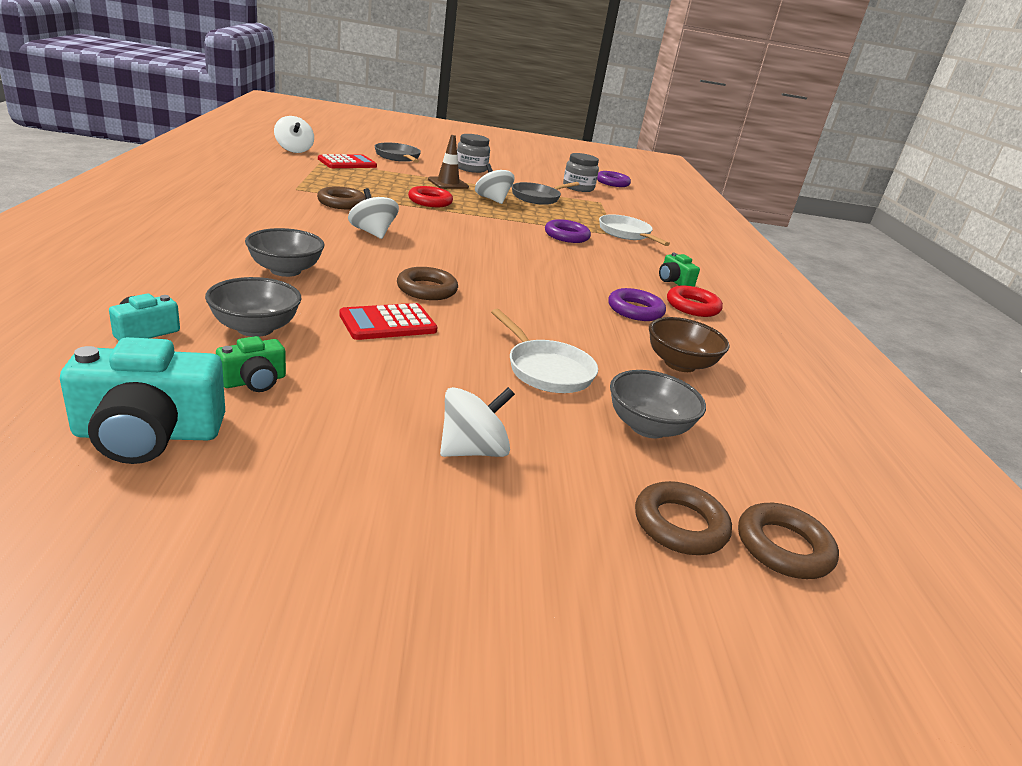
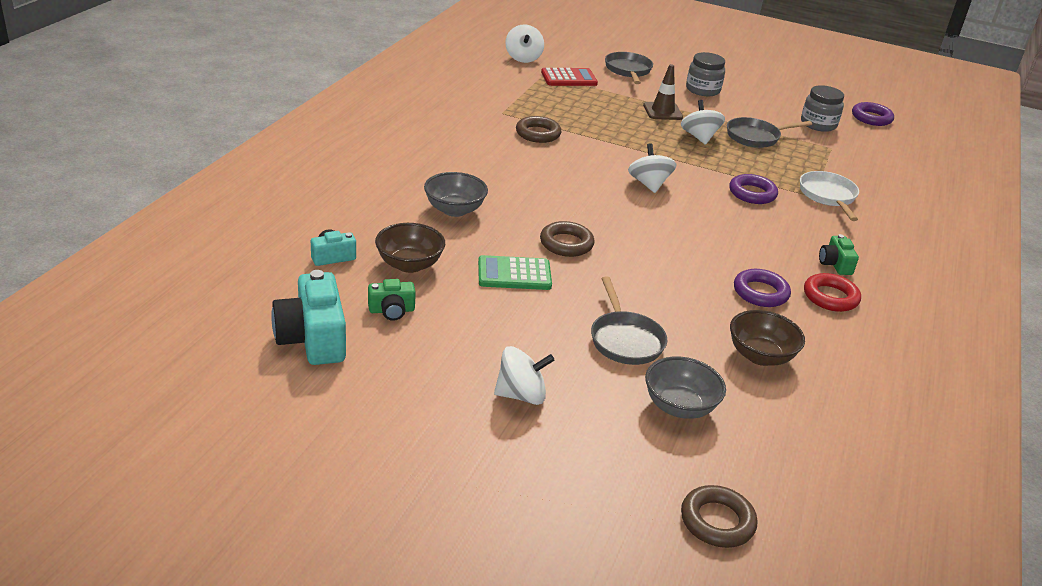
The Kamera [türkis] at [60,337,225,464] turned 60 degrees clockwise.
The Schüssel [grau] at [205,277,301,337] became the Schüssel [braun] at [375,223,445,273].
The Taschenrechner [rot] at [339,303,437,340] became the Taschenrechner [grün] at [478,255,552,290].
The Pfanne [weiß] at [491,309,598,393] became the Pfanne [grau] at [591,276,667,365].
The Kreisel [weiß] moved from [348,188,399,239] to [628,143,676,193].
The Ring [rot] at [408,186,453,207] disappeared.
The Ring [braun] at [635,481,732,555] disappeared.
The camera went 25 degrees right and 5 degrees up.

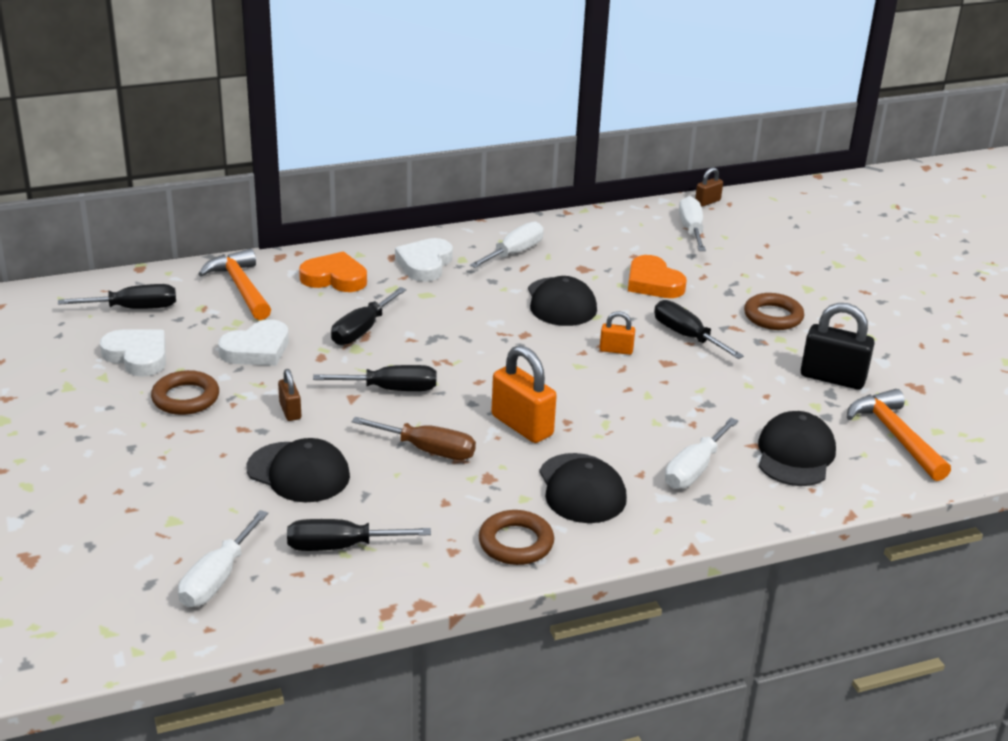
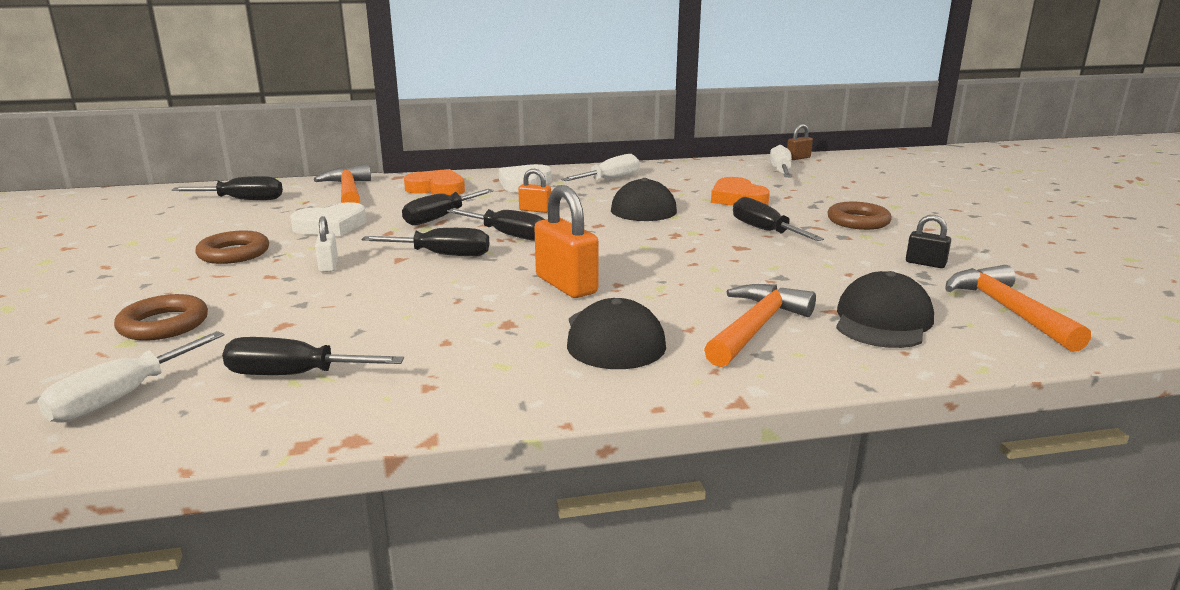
The Ring [braun] moved from [479,510,554,565] to [114,294,208,341].
The Vorhängeschloss [braun] at [278,369,301,421] became the Vorhängeschloss [weiß] at [315,216,338,272].
The Schraubenzieher [schwarz] at [447,209,545,241] appeared.
The Vorhängeschloss [orange] moved from [600,311,635,355] to [518,169,551,213].
The Schraubenzieher [weiß] at [665,418,738,489] was replaced by the Hammer [orange] at [704,284,816,367].
The Vorhängeschloss [schwarz] at [801,303,875,390] changed to 0.53 times the size.
The Herz [weiß] at [100,330,166,377] disappeared.
The Kappe [schwarz] at [246,438,350,502] disappeared.
The Schraubenzieher [braun] at [352,417,476,460] disappeared.
The camera went 10 degrees right and 10 degrees down.

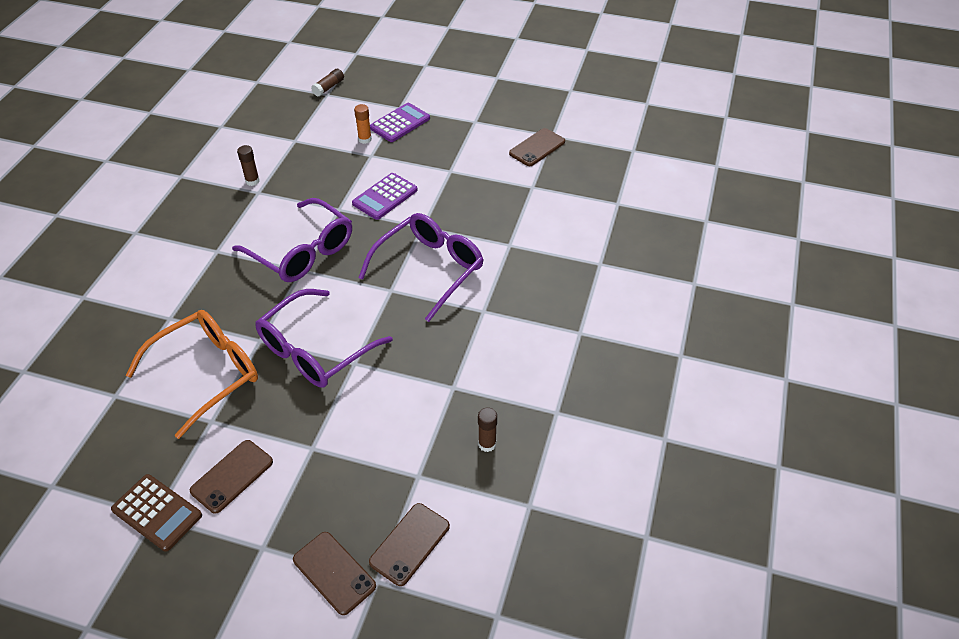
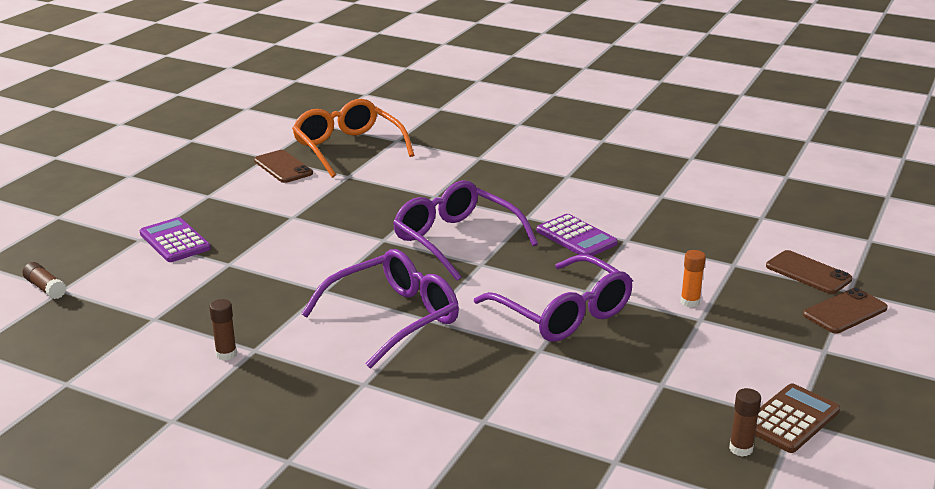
The Brille [orange] moved from [126,310,258,439] to [292,99,414,178].
The Taschenrechner [lila] moved from [352,173,417,220] to [537,214,618,256].
The Klebestift [orange] moved from [354,104,372,144] to [681,250,706,308].
The Klebestift [braun] moved from [478,408,497,452] to [729,388,761,457].
The Handy [braun] at [190,440,273,514] disappeared.
The camera went 80 degrees left and 20 degrees down.

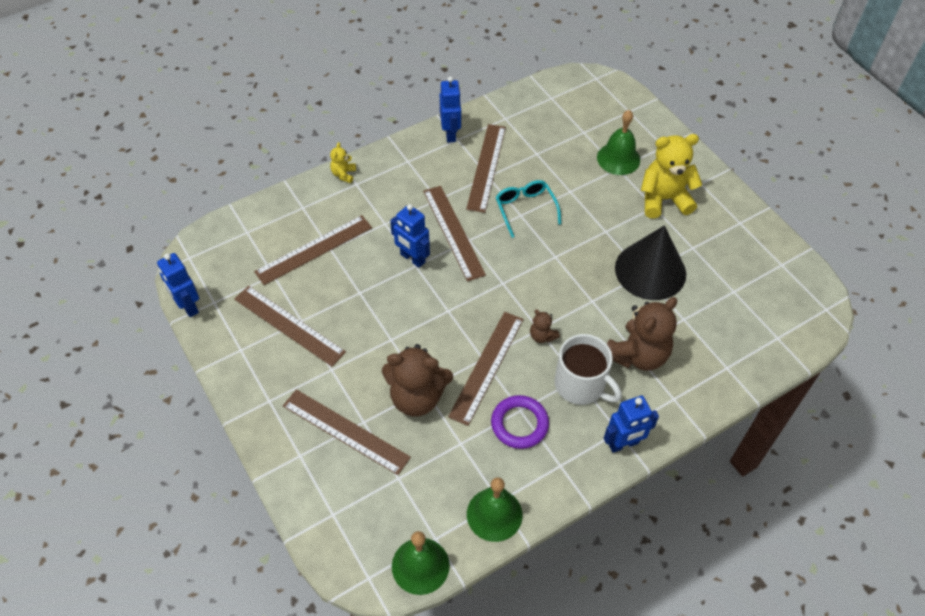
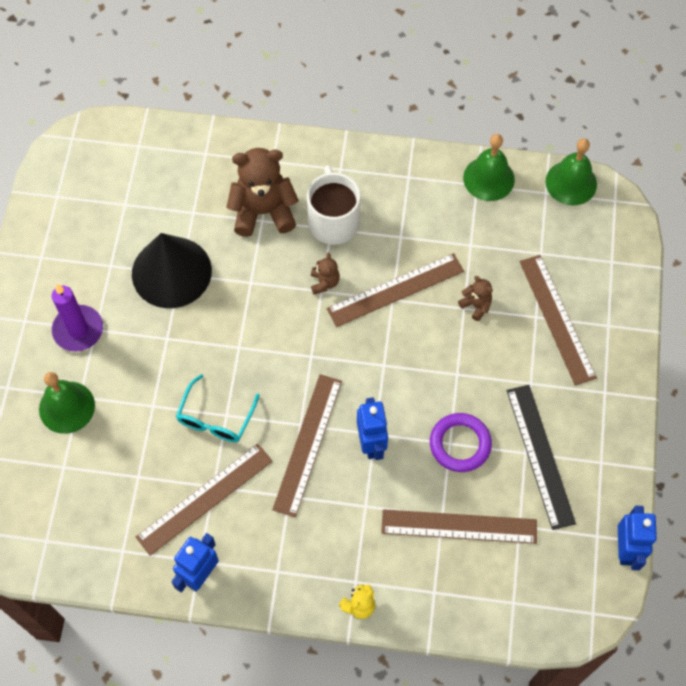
The Teddybär [gelb] at [641,134,703,219] was replaced by the Kerze [lila] at [51,284,103,351].
The Ring [lila] moved from [491,395,549,449] to [430,413,492,472].
The Teddybär [braun] at [382,344,453,417] changed to 0.47 times the size.
The Lineal [braun] at [234,286,346,367] became the Lineal [schwarz] at [507,385,576,530].
The Roboter [blau] at [604,396,659,453] disappeared.
The camera went 140 degrees left and 10 degrees up.

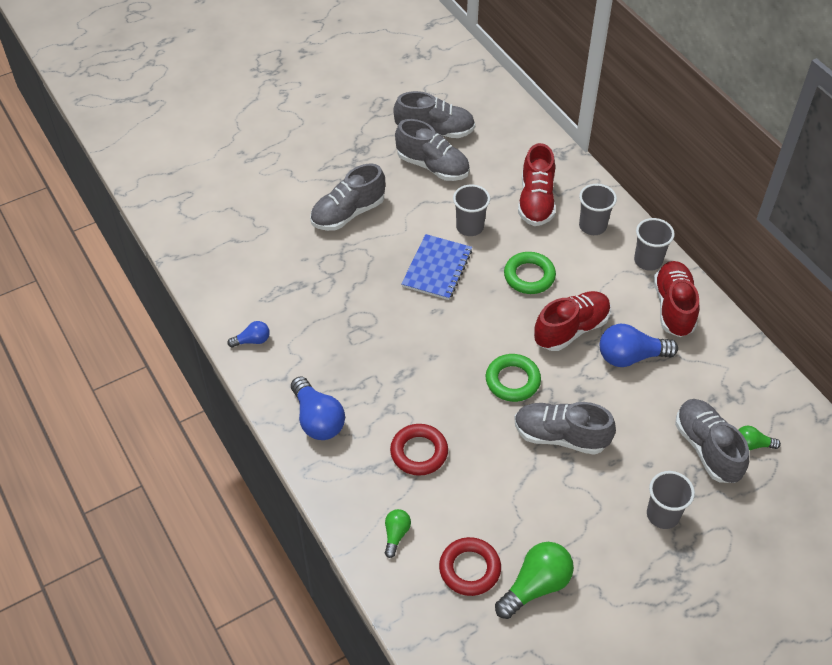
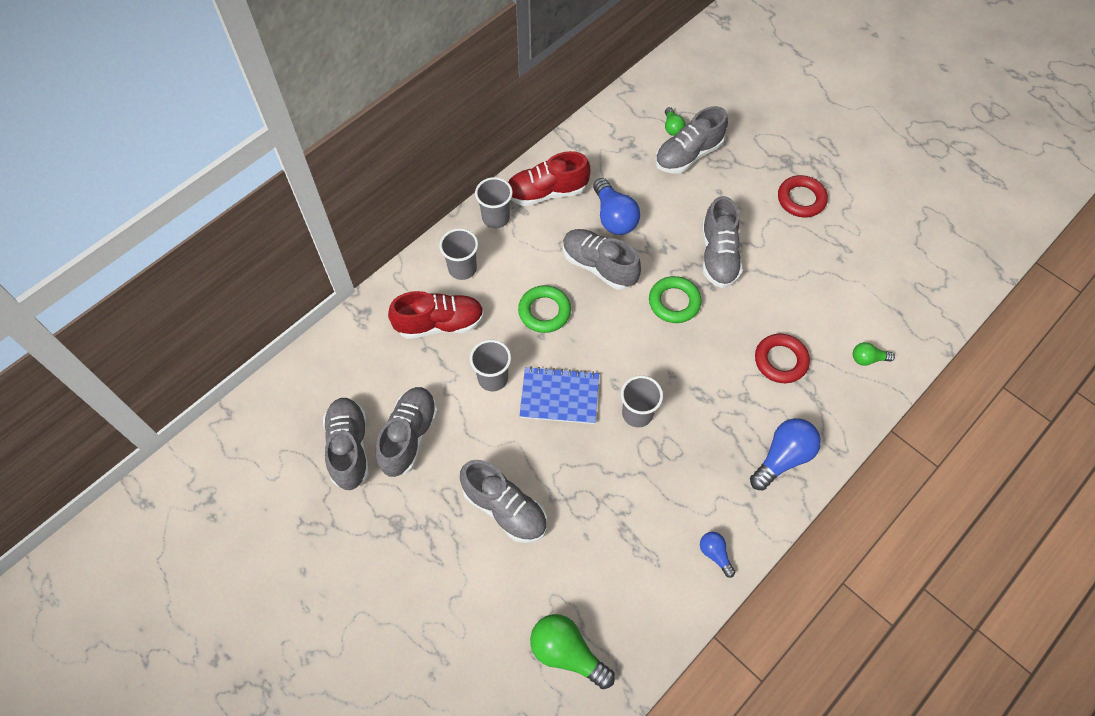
The Glühbirne [grün] moved from [495,542,574,619] to [530,614,615,689].
The Schuh [rot] at [534,291,611,351] became the Schuh [grau] at [563,229,641,290].
The Becher [grau] moved from [647,471,695,529] to [621,375,663,427].
The Ring [rot] moved from [439,537,501,596] to [778,175,828,218].
The camera went 105 degrees left and 10 degrees up.

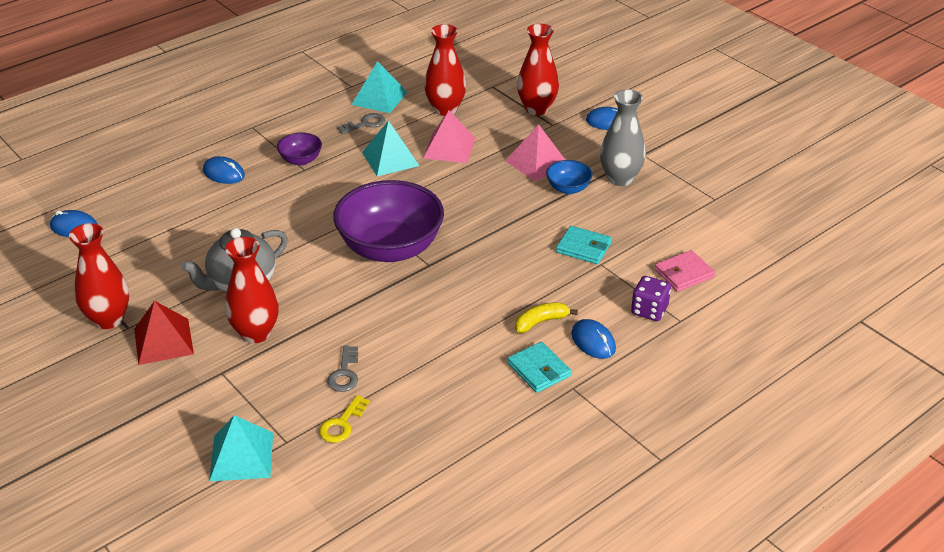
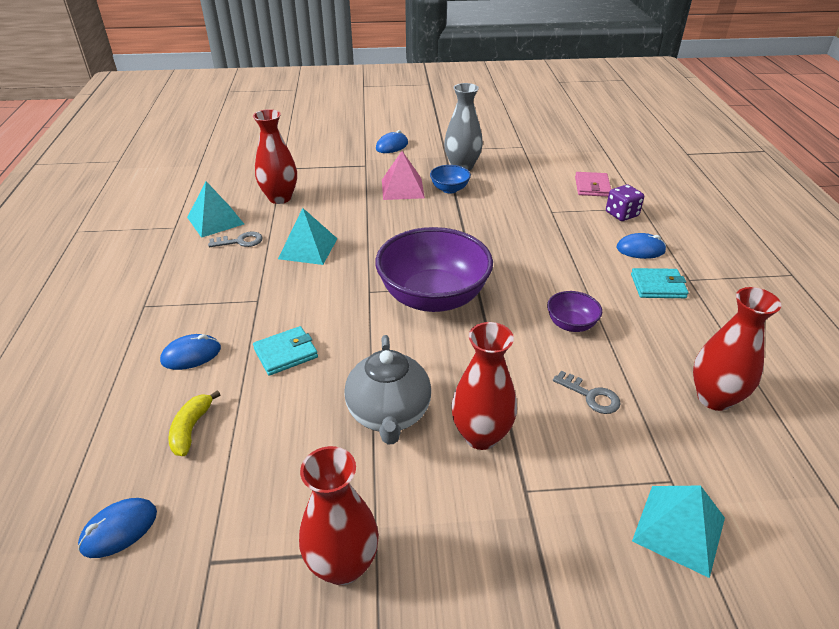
The Banane [gelb] moved from [515,302,578,333] to [168,390,221,456].
The Schlüssel [grau] at [337,113,385,134] turned 75 degrees clockwise.
The Geldbörse [türkis] moved from [556,226,612,264] to [253,326,318,376].
The Schüssel [lila] moved from [277,132,322,166] to [547,291,602,332].
The Vase [rot] moved from [517,24,559,115] to [693,287,781,411].
The Pyramide [rot] at [134,301,194,365] disappeared.
The Schlüssel [gelb] at [319,395,369,443] disappeared.
The Pyramide [rosa] at [423,110,475,163] disappeared.
The camera went 55 degrees left and 0 degrees up.

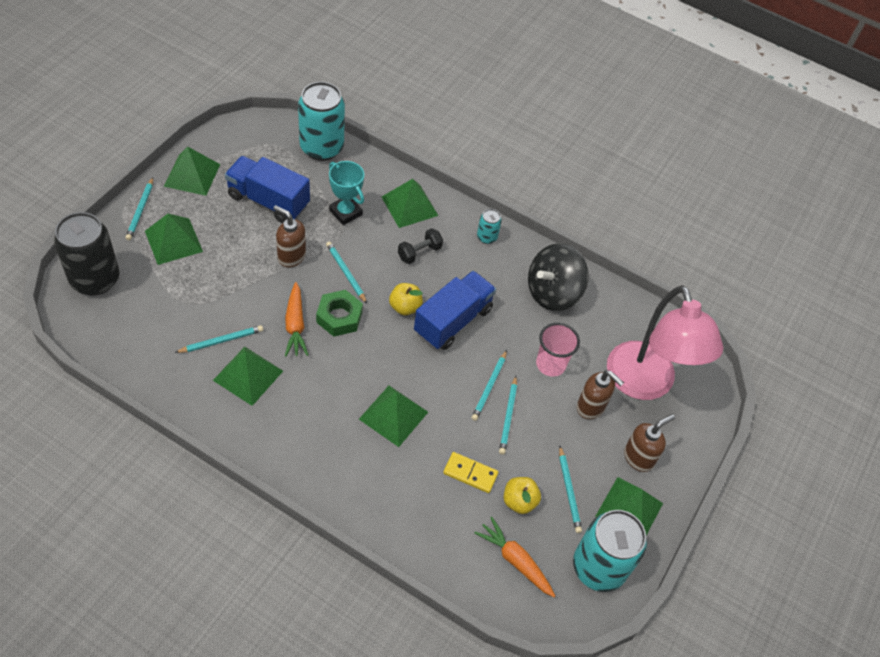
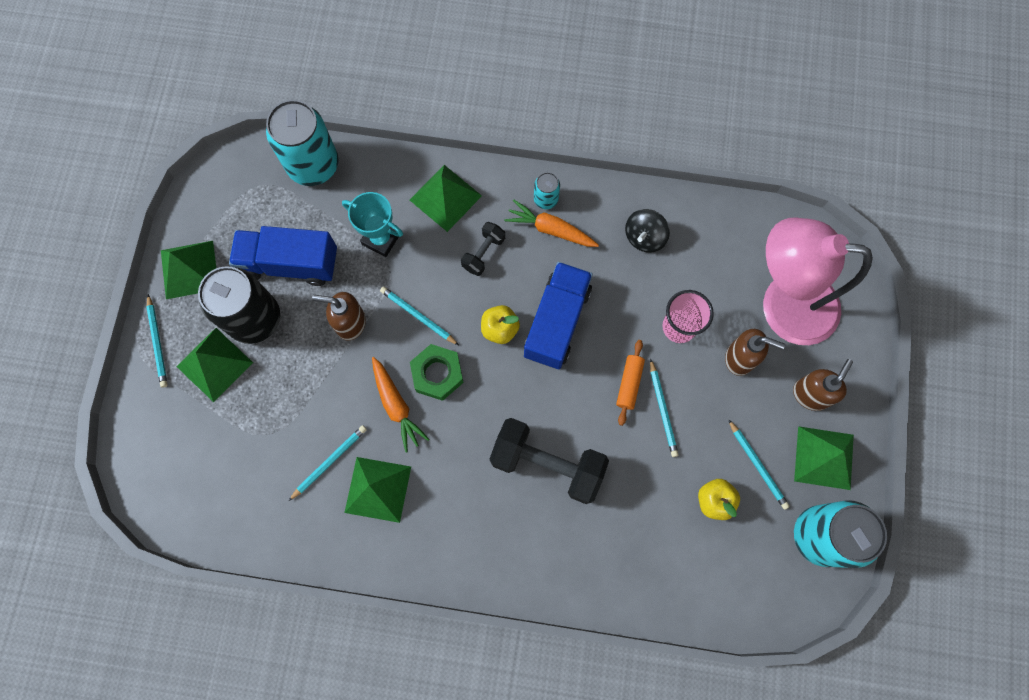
The Dose [schwarz] moved from [54,212,119,296] to [198,266,280,344].
The Pyramide [grün] at [359,386,428,447] was replaced by the Hantel [schwarz] at [490,418,609,504].
The Karotte [orange] moved from [474,516,555,597] to [504,200,599,247].
The Bleistift [türkis] at [471,350,507,421] was replaced by the Nudelholz [orange] at [616,340,645,426].
The Kreisel [schwarz] at [528,243,589,311] changed to 0.59 times the size.
The Lampe [rosa] at [607,285,724,400] turned 135 degrees clockwise.
The Dominostein [gelb] at [443,452,498,493] disappeared.
The camera went 15 degrees left and 20 degrees up.

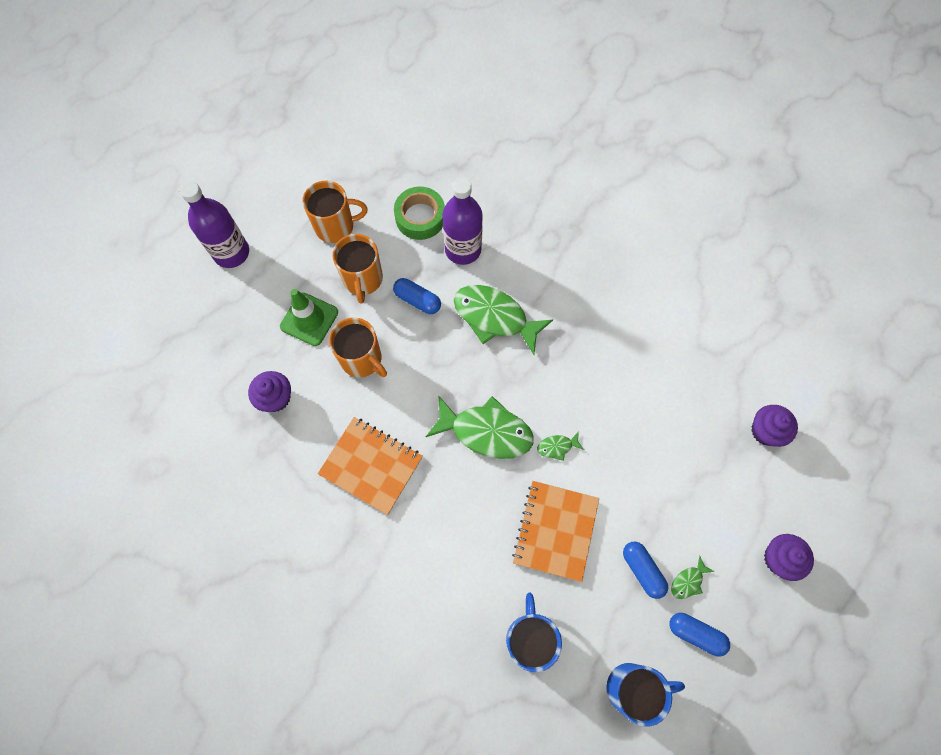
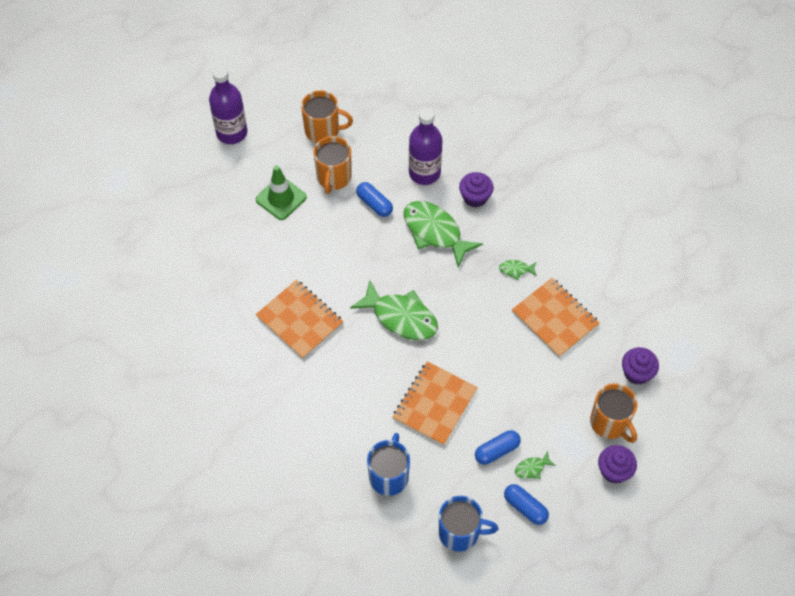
The Muffin [lila] moved from [248,371,291,412] to [459,172,494,207].
The Kapsel [blau] at [623,542,668,599] turned 75 degrees clockwise.
The Fisch [grün] moved from [537,431,584,461] to [499,260,537,280].
The Notizbuch [orange] at [512,278,600,357] appeared.
The Tasse [orange] moved from [329,317,387,377] to [590,383,638,443].
The Klebeband [grün] at [394,187,445,240] disappeared.
The camera went 15 degrees right and 10 degrees down.

